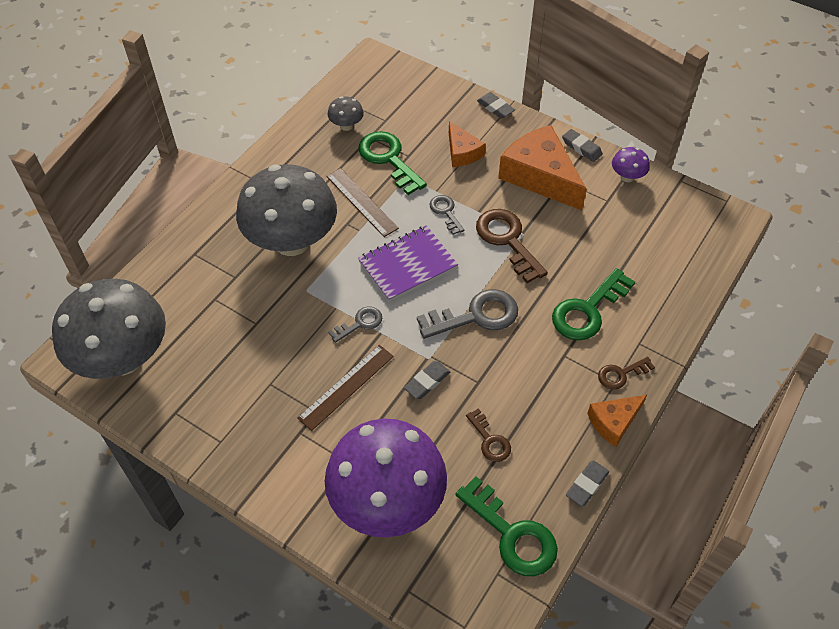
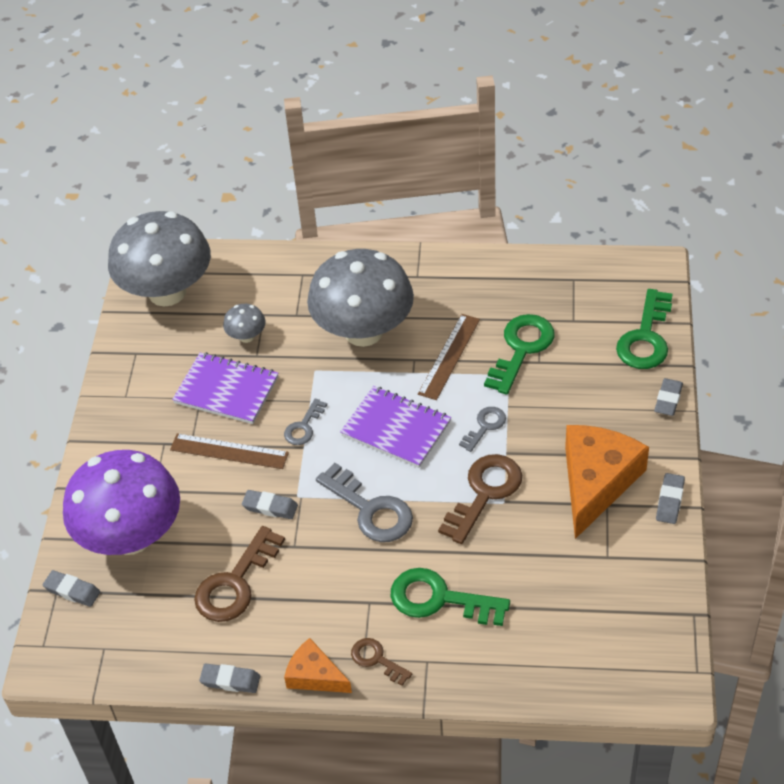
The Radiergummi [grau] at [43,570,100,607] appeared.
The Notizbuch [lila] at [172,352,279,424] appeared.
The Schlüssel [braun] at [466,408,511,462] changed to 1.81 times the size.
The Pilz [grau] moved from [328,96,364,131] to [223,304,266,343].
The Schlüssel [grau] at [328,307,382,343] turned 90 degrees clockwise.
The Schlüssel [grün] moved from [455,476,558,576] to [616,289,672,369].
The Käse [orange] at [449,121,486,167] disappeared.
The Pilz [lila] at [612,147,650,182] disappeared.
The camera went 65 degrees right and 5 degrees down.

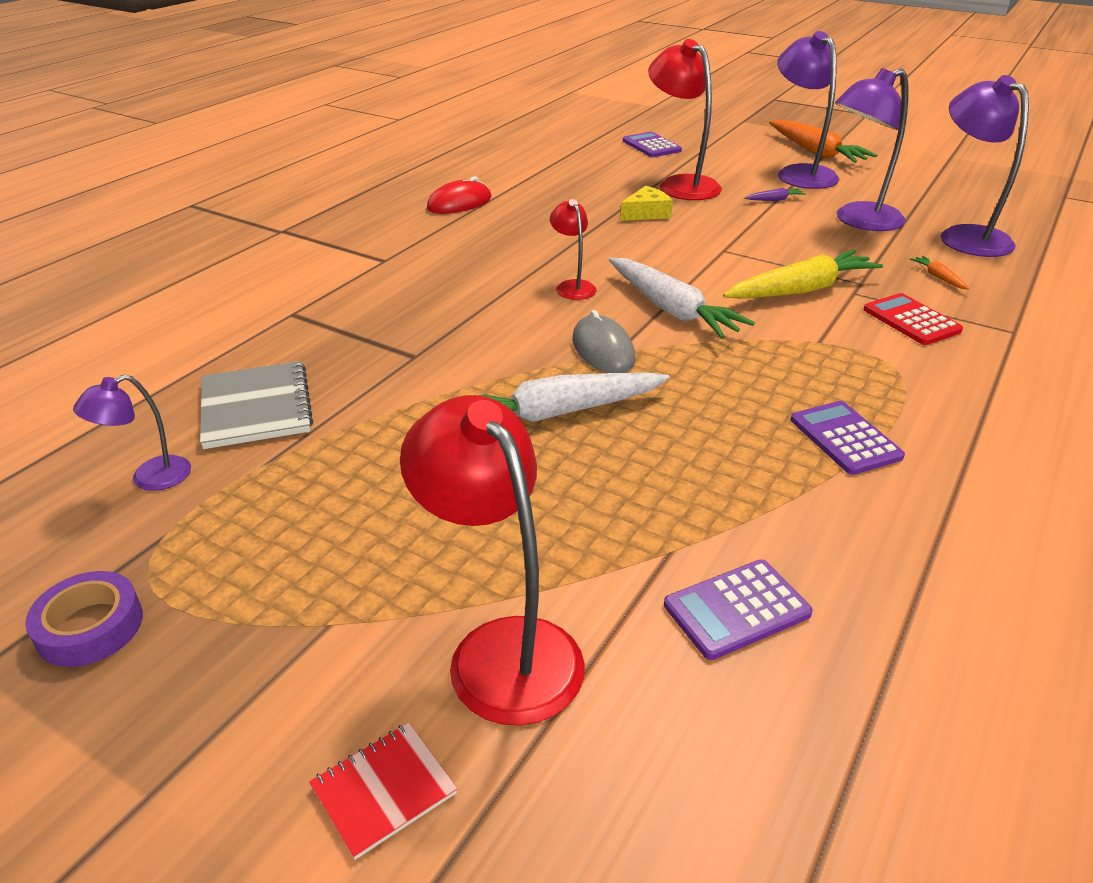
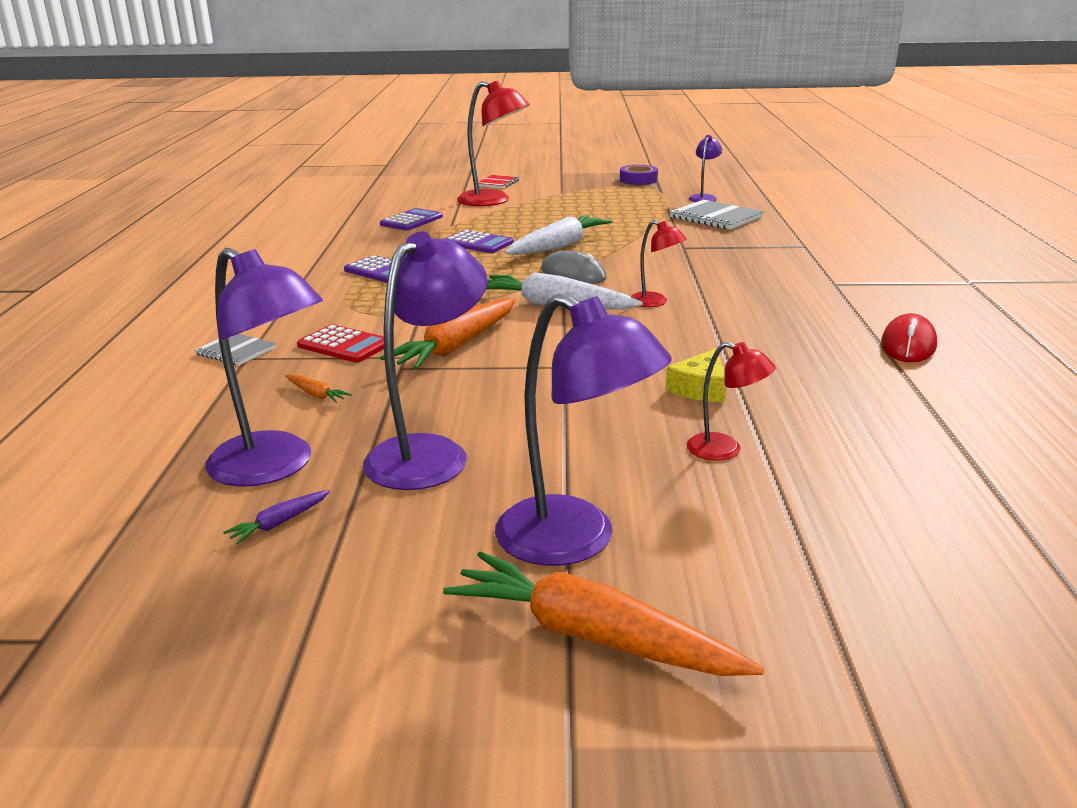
The Notizbuch [grau] at [195,334,276,366] appeared.
The Karotte [lila] moved from [745,188,806,201] to [223,490,330,544].
The Karotte [gelb] at [723,250,883,299] became the Karotte [orange] at [380,299,515,370].
The Taschenrechner [lila] moved from [623,132,682,157] to [445,230,514,253].
The Lampe [rot] at [648,39,722,200] changed to 0.53 times the size.
The camera went 150 degrees right and 10 degrees down.

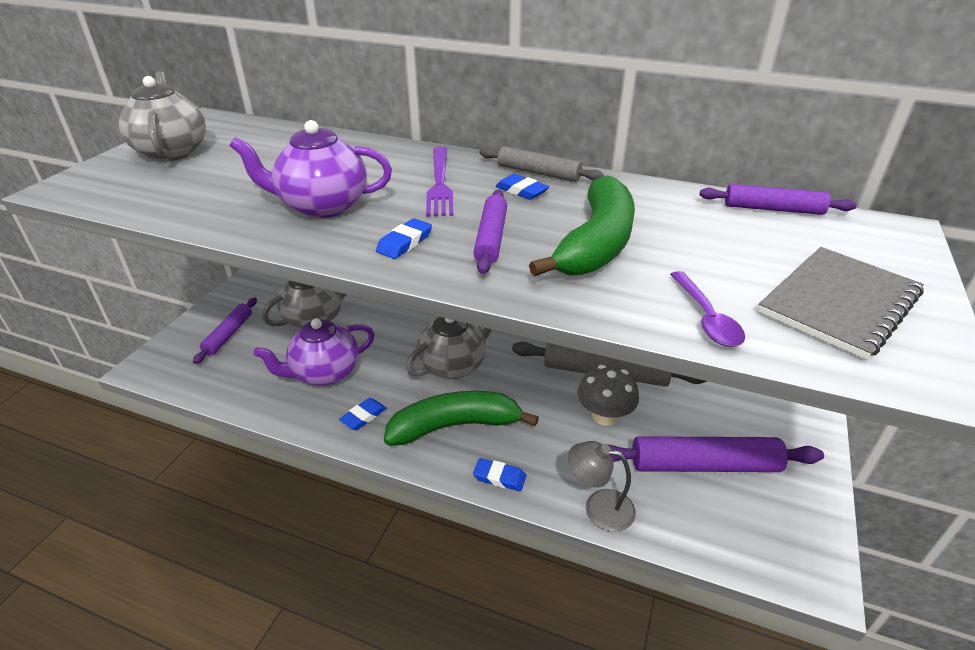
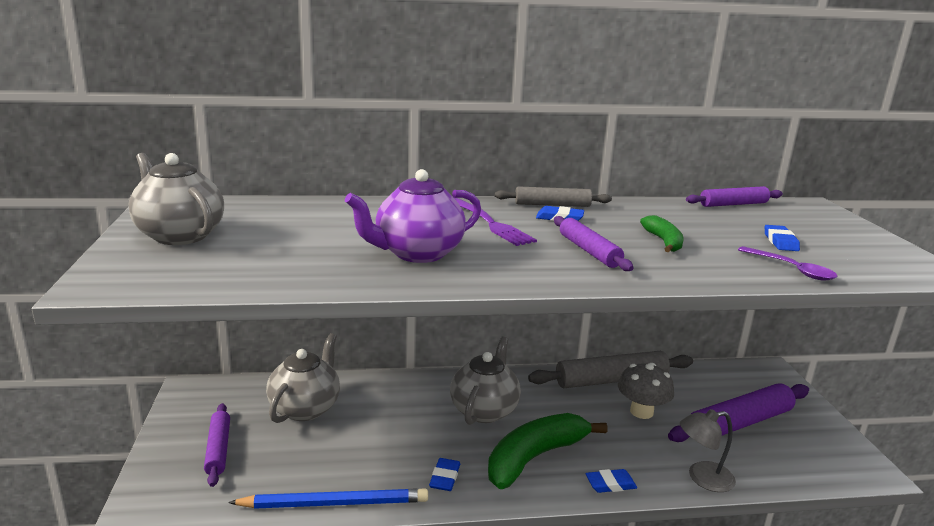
The Bleistift [blau] at [228,488,428,509] appeared.
The Banane [grün] at [529,175,635,276] changed to 0.52 times the size.
The Radiergummi [blau] moved from [376,218,432,259] to [765,225,800,251].
The Teekanne [lila] at [253,318,375,386] disappeared.
The Notizbuch [grau] at [758,247,924,360] disappeared.
The camera went 30 degrees left and 15 degrees down.

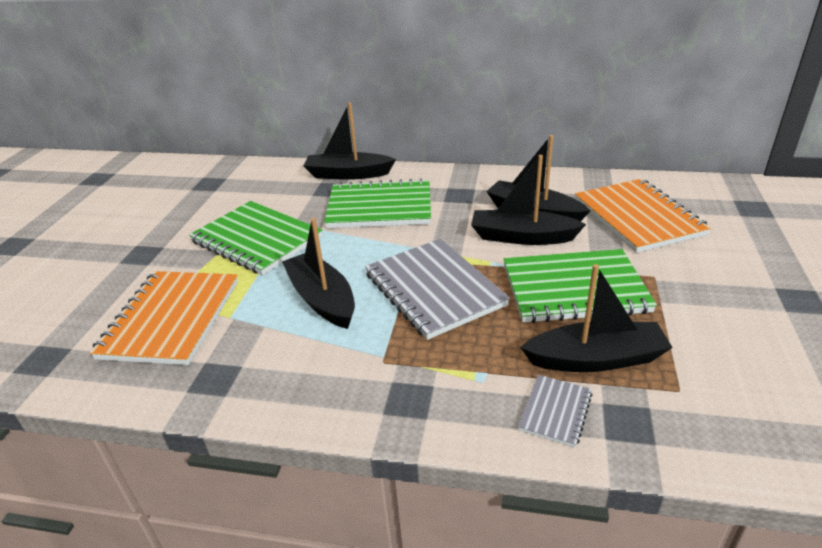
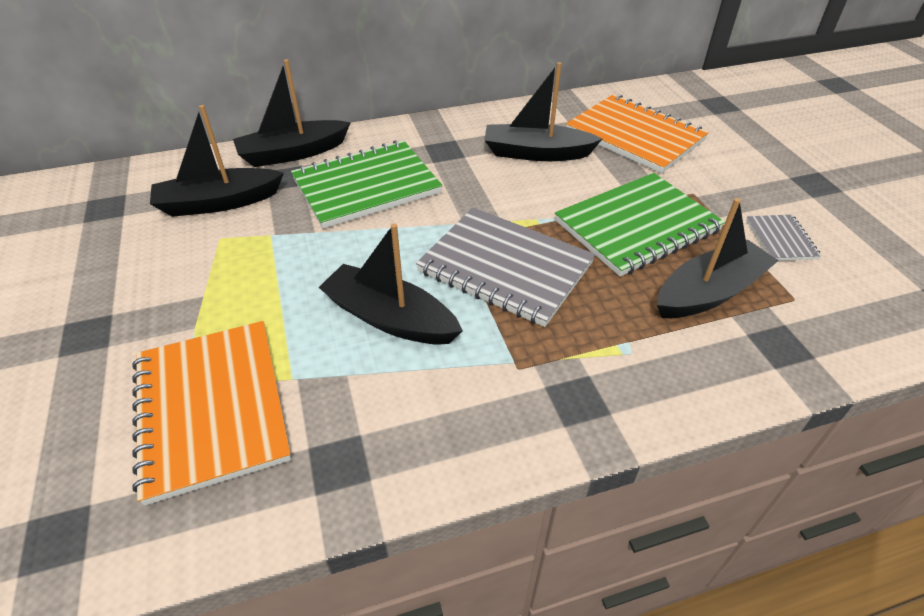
The Boot [schwarz] moved from [471,155,586,245] to [150,105,284,217].
The Notizbuch [grau] moved from [518,375,592,447] to [746,215,821,261].
The Notizbuch [grün] at [189,201,322,275] disappeared.
The camera went 30 degrees left and 10 degrees up.

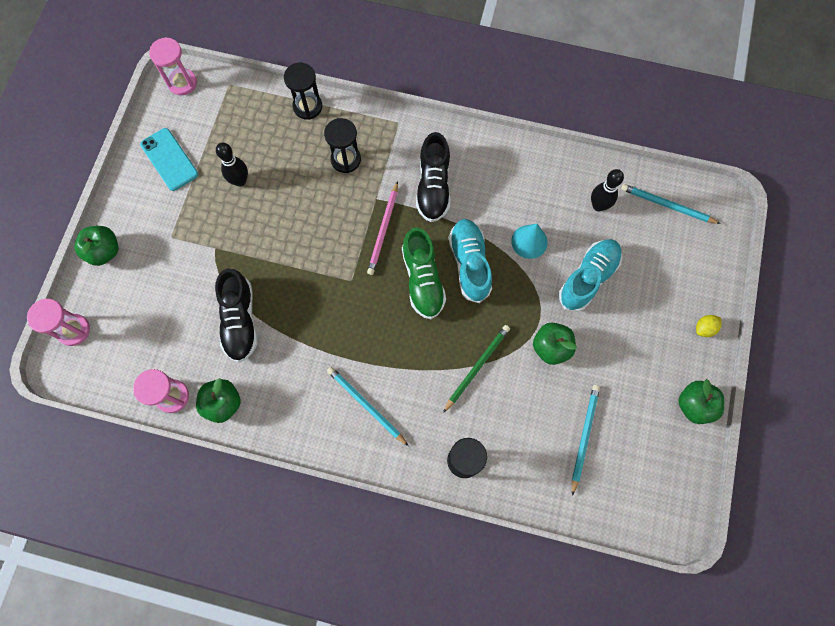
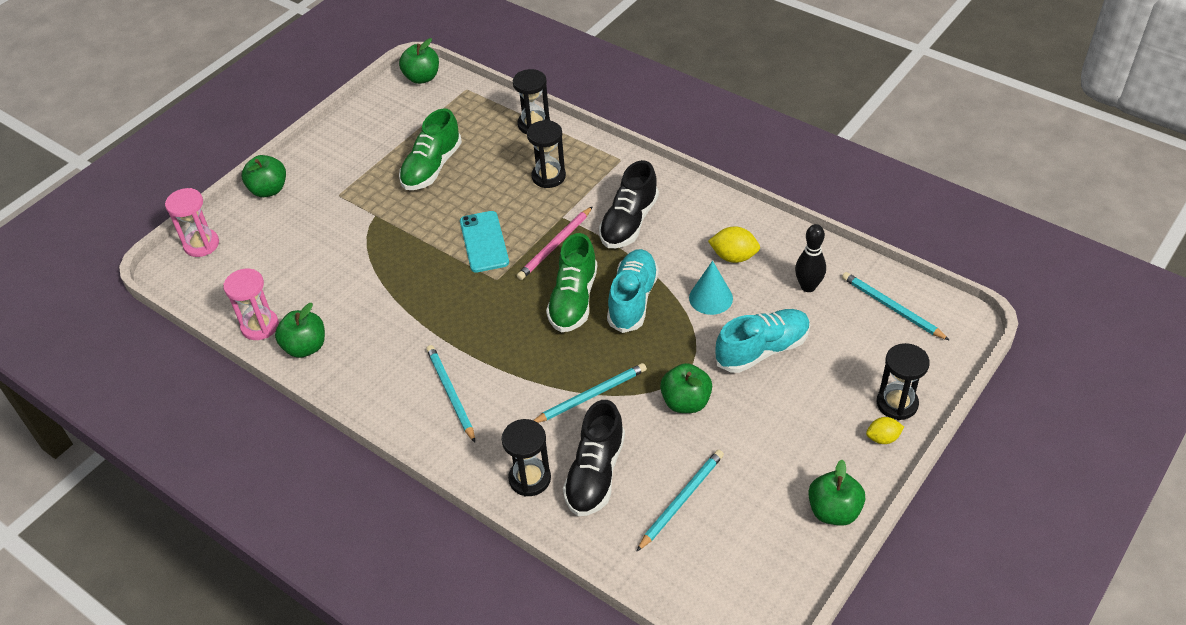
The Sanduhr [rosa] at [149,37,197,96] was replaced by the Apfel [grün] at [399,38,439,84].
The Bowlingkegel [schwarz] at [216,142,248,187] was replaced by the Schuh [grün] at [399,108,462,190].
The Handy [türkis] moved from [140,128,198,191] to [460,211,509,273].
The Bleistift [grün] at [443,325,510,413] became the Bleistift [türkis] at [534,363,647,423].
The Schuh [schwarz] moved from [215,269,258,363] to [563,400,625,516].
The Zitrone [gelb] at [708,226,760,263] appeared.
The Sanduhr [schwarz] at [877,343,930,420] appeared.
The camera went 25 degrees right and 25 degrees down.

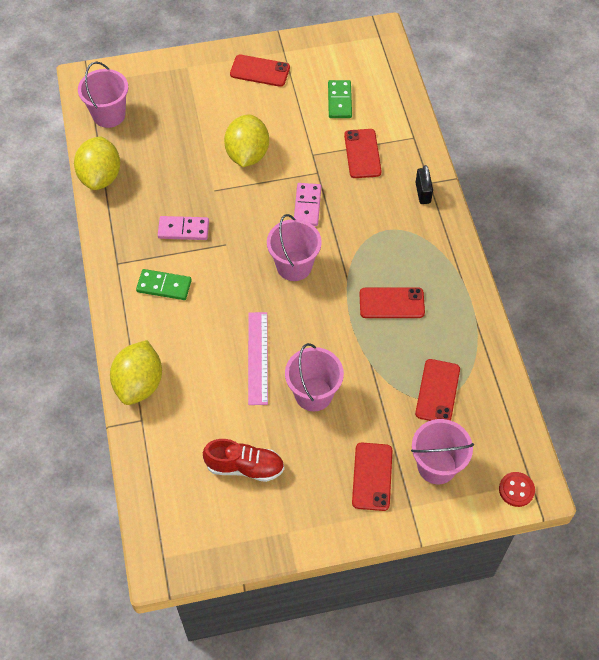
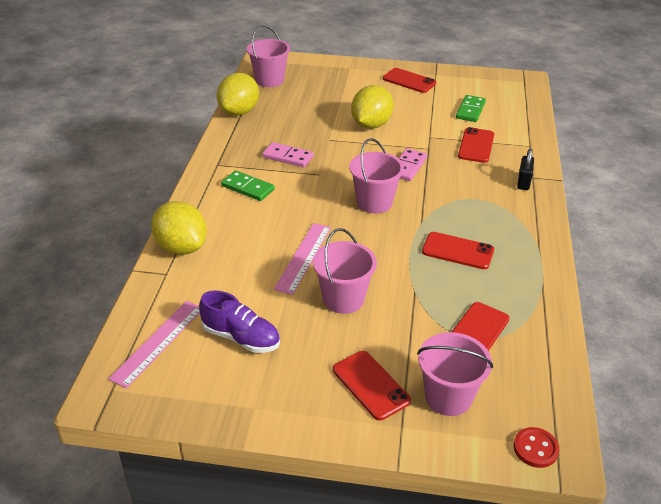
The Lineal [rosa] at [108,301,200,389] appeared.
The Zitrone [gelb] at [110,340,162,405] turned 75 degrees counterclockwise.
The Schuh [rot] at [203,439,284,482] became the Schuh [lila] at [199,290,280,353].
The Handy [rot] at [352,443,393,511] turned 60 degrees counterclockwise.
The camera went 20 degrees right and 20 degrees down.

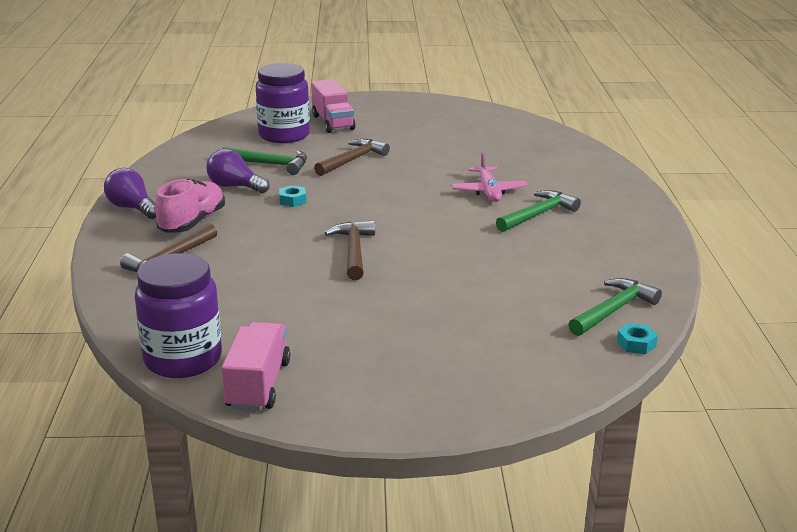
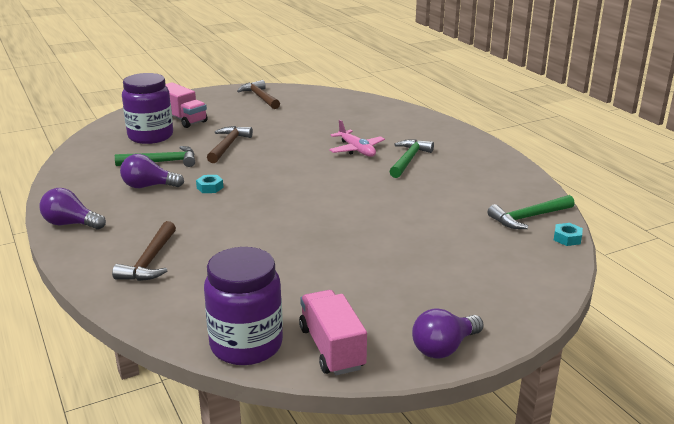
The Hammer [braun] moved from [325,220,375,280] to [237,80,280,109].
The Glühbirne [lila] at [412,308,484,359] appeared.
The Hammer [grün] at [568,278,662,336] turned 135 degrees counterclockwise.
The Schuh [rosa] at [155,179,225,233] disappeared.
The camera went 25 degrees left and 0 degrees up.

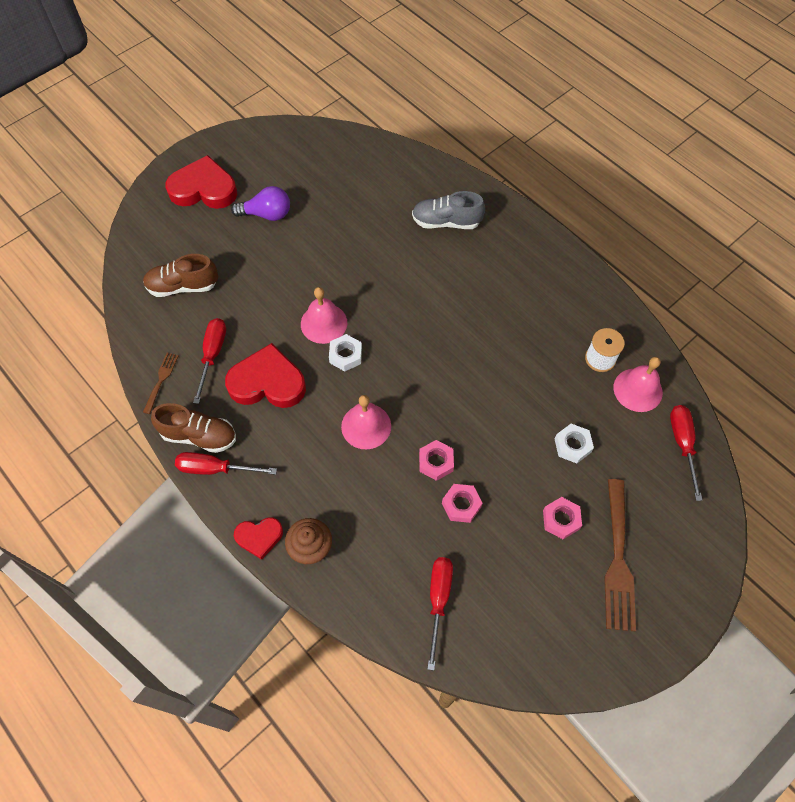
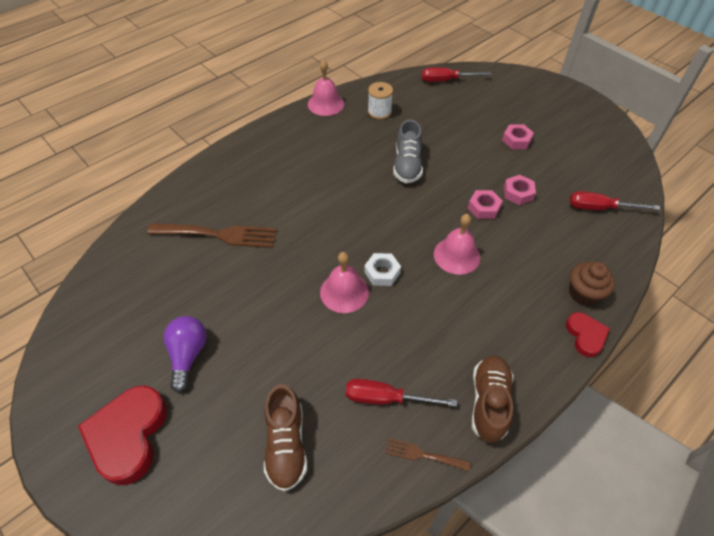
The Gabel [braun] moved from [604,479,636,631] to [147,223,277,248].
The Glocke [rosa] moved from [614,357,663,412] to [308,60,344,116].
The Schuh [grau] moved from [412,191,485,229] to [393,119,423,184].
The Schraubenzieher [rot] at [175,452,277,475] disappeared.
The Herz [rot] at [225,343,306,408] disappeared.
The Sechskantmutter [weiß] at [555,424,594,463] disappeared.
The camera went 90 degrees left and 10 degrees down.

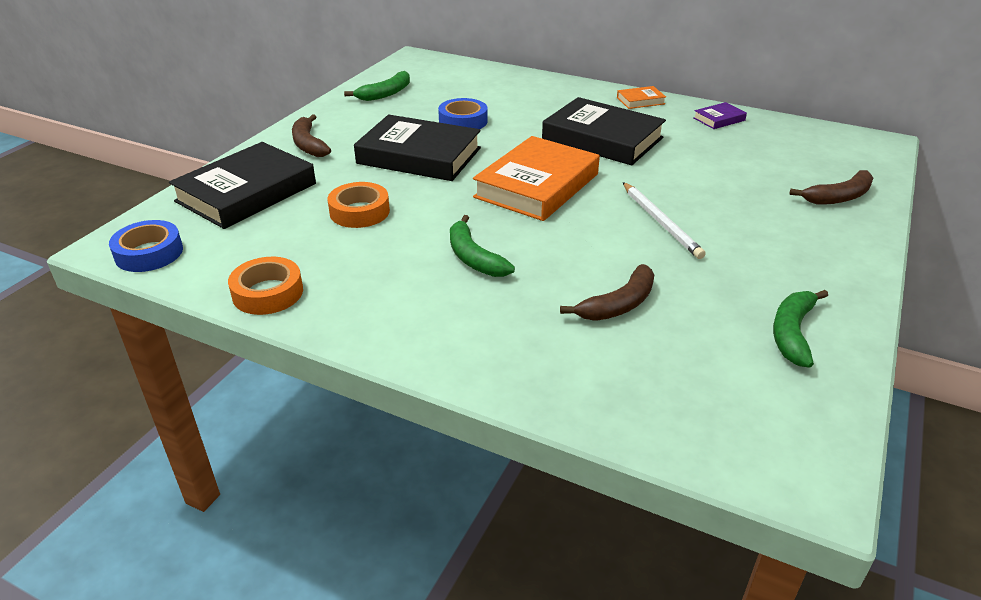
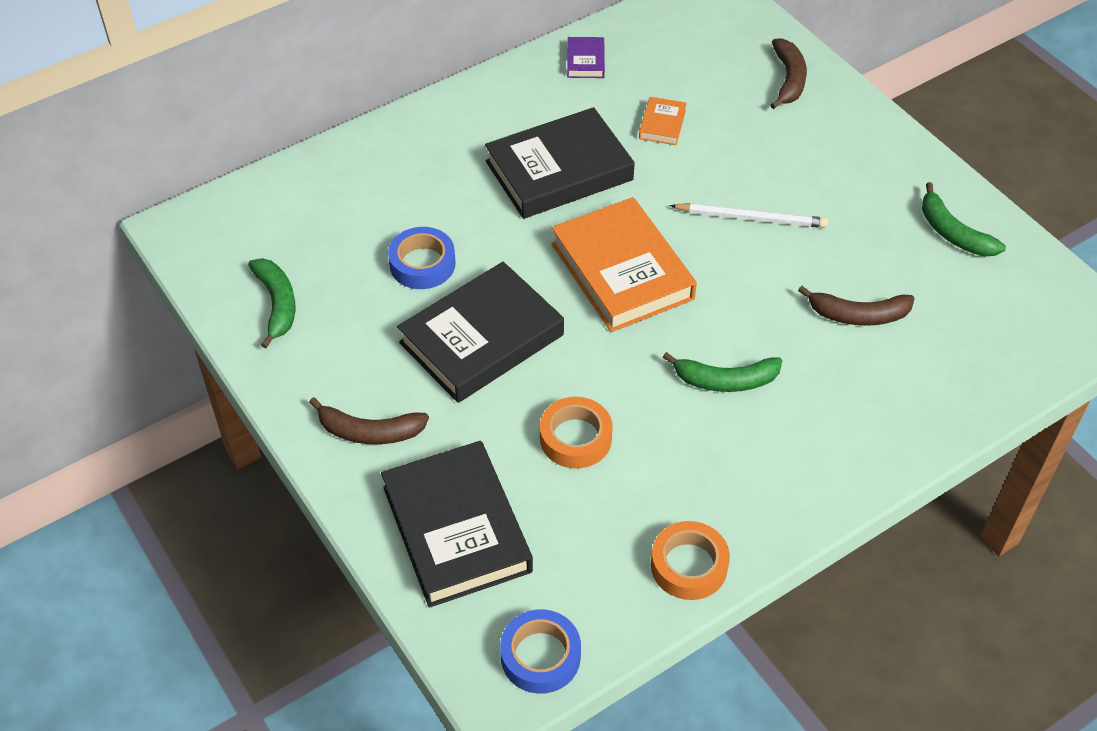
The Buch [orange] moved from [617,86,666,109] to [639,97,687,145].
The Banane [braun] at [560,264,654,321] turned 105 degrees clockwise.
The camera went 60 degrees left and 15 degrees up.

